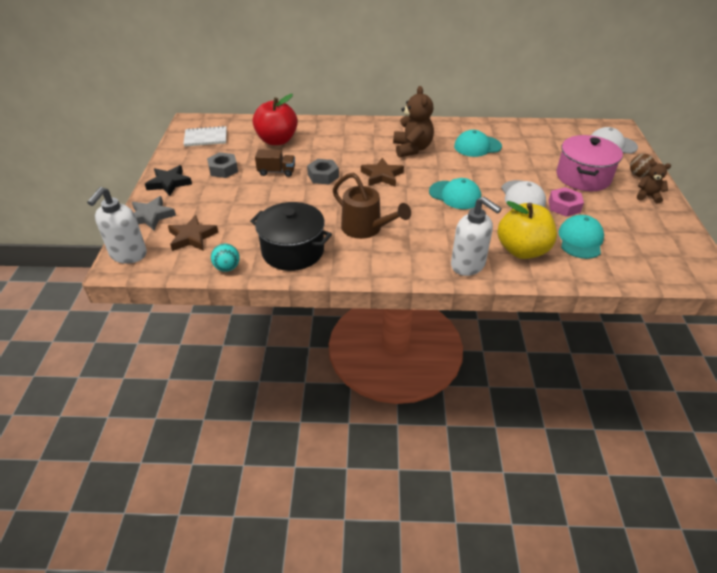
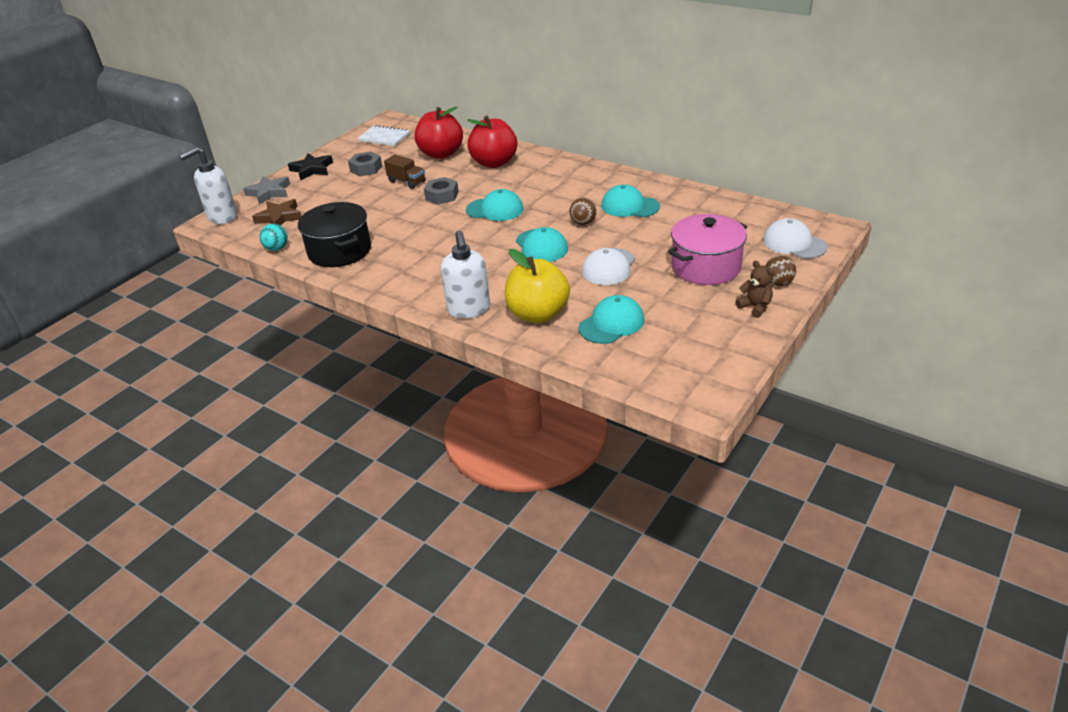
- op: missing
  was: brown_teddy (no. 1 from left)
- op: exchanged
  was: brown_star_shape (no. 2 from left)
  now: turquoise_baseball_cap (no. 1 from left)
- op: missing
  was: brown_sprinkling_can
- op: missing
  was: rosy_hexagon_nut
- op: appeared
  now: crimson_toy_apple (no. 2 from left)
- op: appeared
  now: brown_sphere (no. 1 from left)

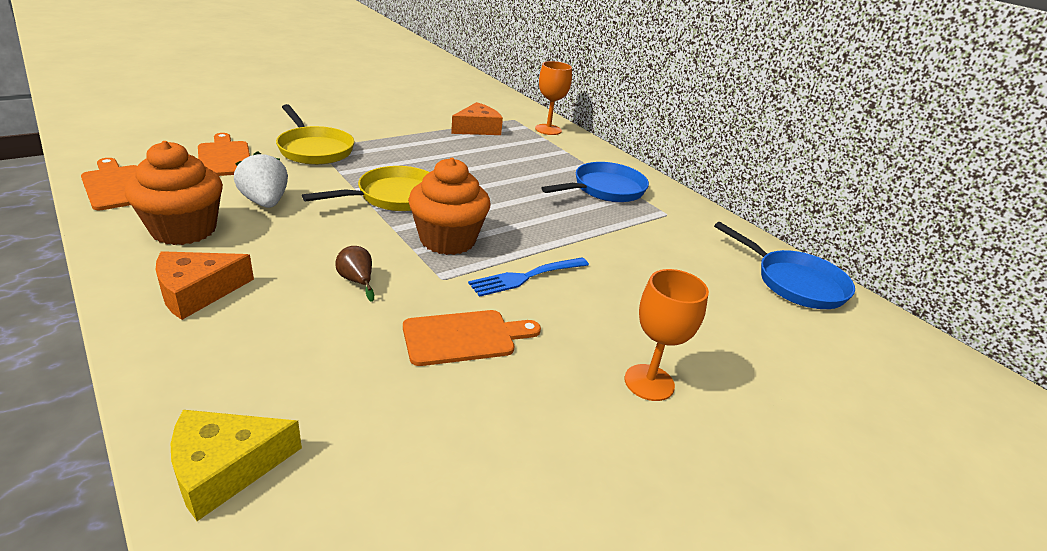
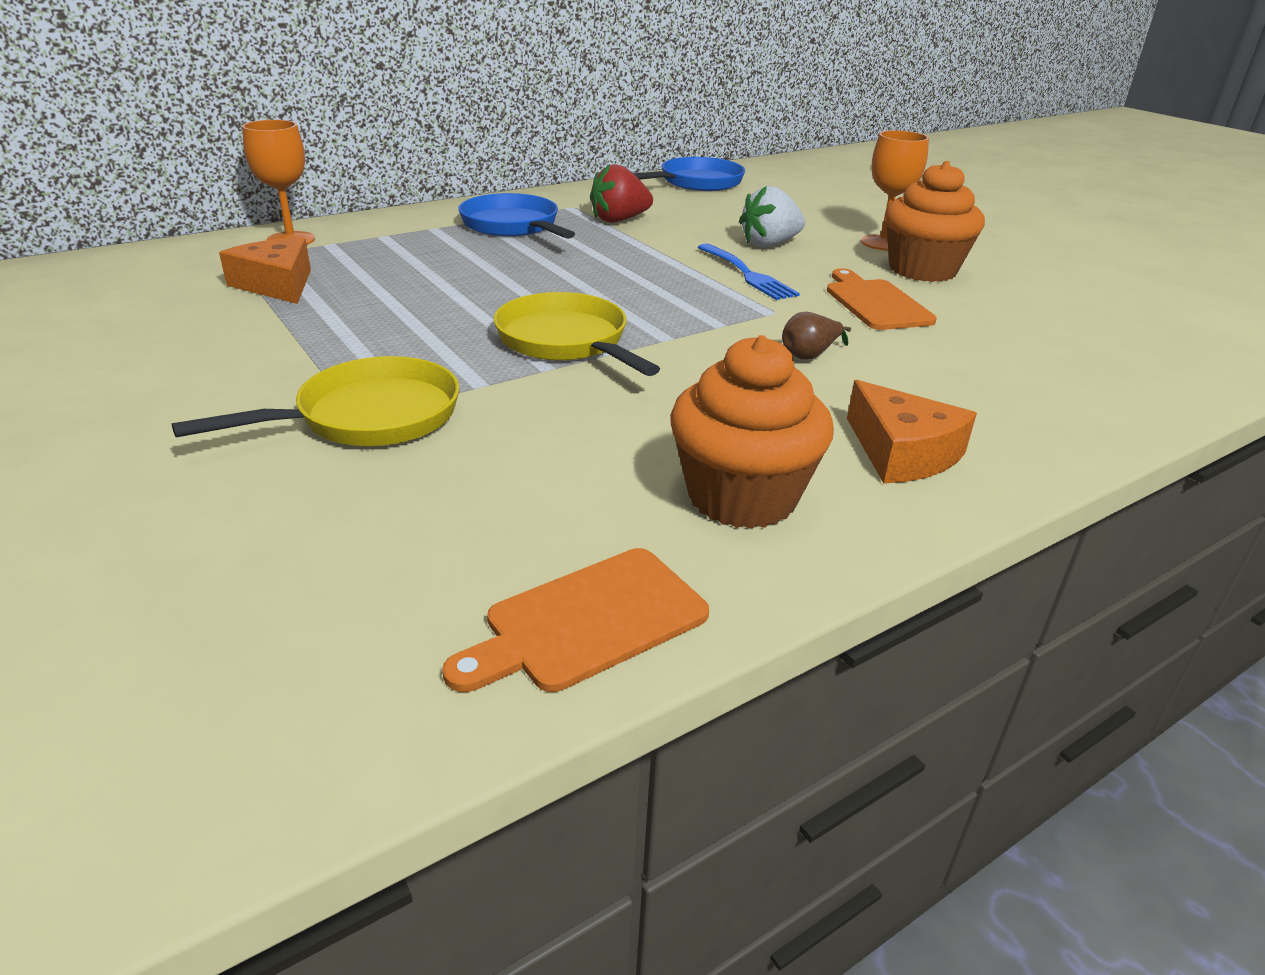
- op: missing
  was: bright_orange_cutting_board (no. 2 from left)
- op: relocated
  was: white_strawberry
- op: relocated
  was: bright_orange_fairy_cake (no. 2 from left)
- op: missing
  was: yellow_cheese
- op: appeared
  now: crimson_strawberry

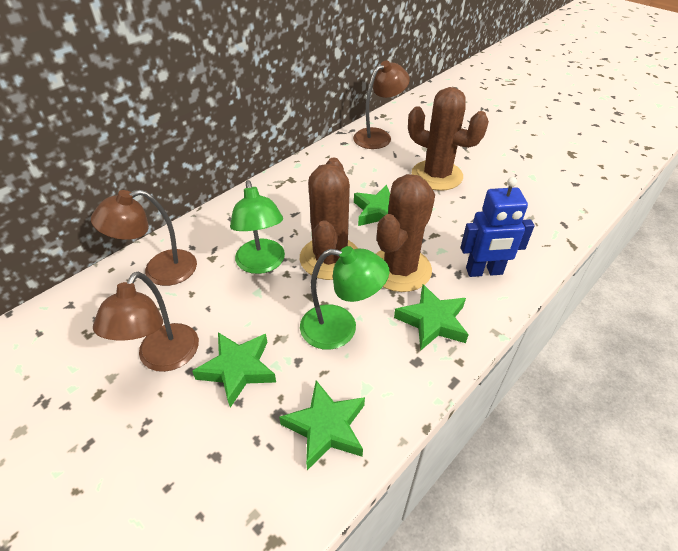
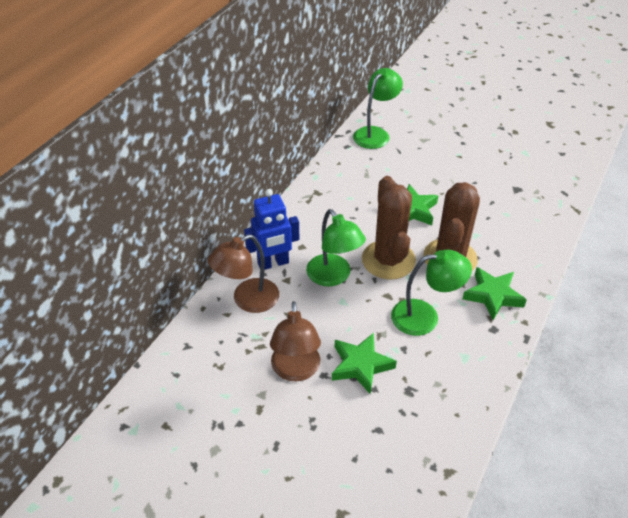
- op: colour
  was: brown_lamp (no. 3 from left)
  now: emerald_lamp (no. 2 from left)
- op: missing
  was: brown_cactus (no. 3 from left)
- op: relocated
  was: royal_blue_toy_robot
- op: missing
  was: emerald_star_shape (no. 2 from left)

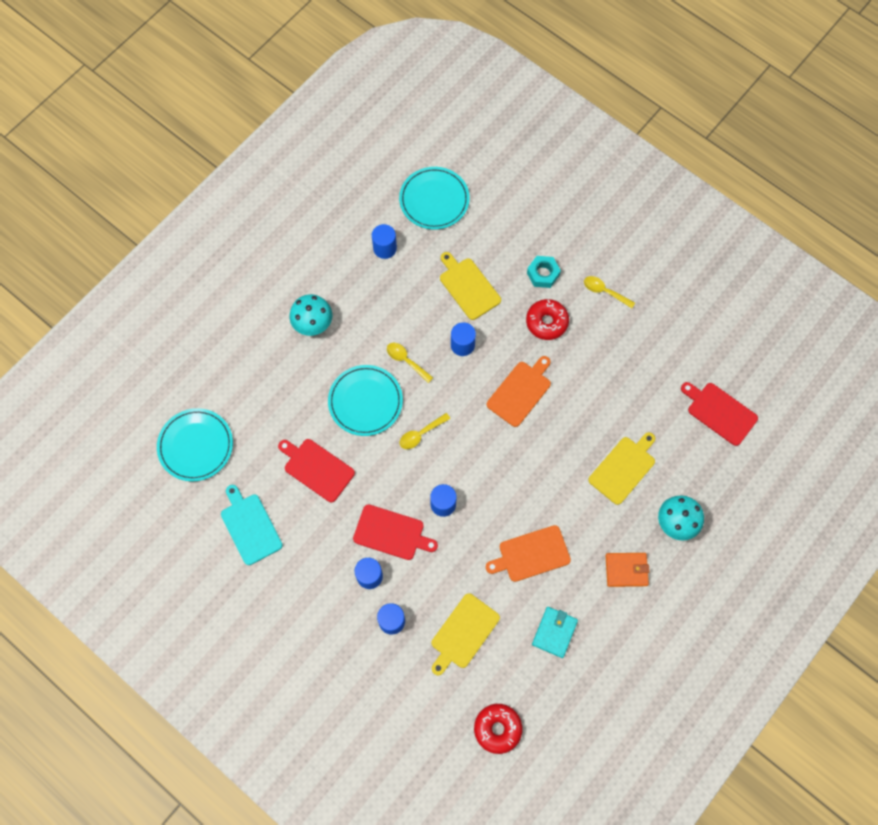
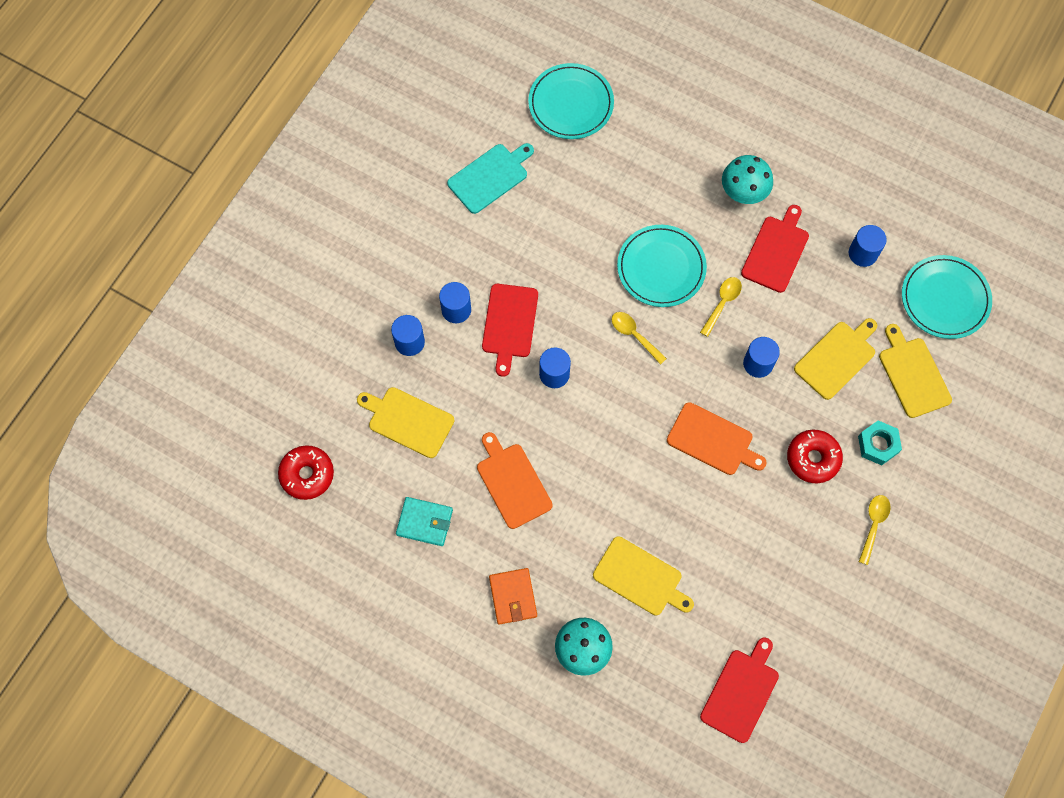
- op: relocated
  was: crimson_cutting_board (no. 1 from left in the first image)
  now: crimson_cutting_board (no. 3 from left)
- op: appeared
  now: yellow_cutting_board (no. 4 from left)

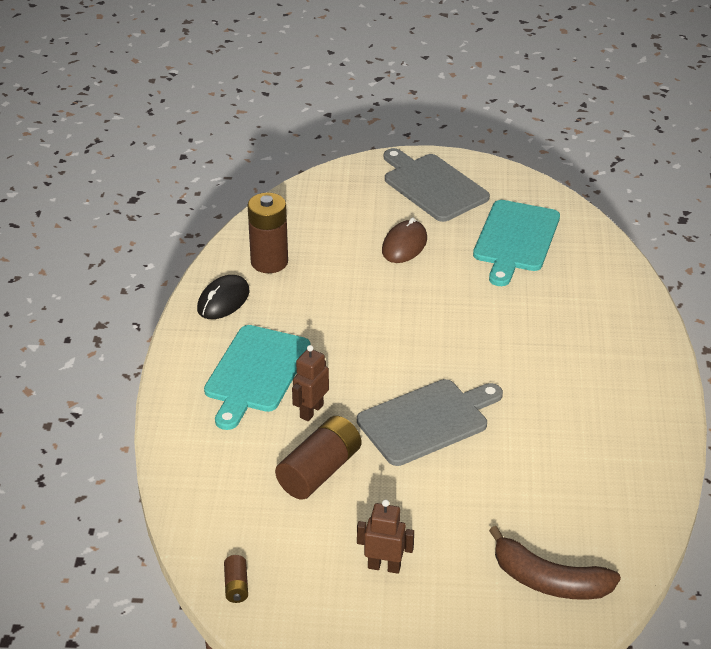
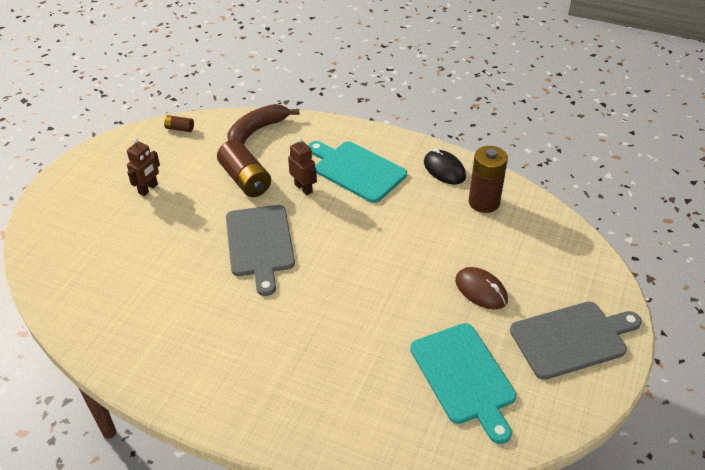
- op: spun
  was: turquoise_cutting_board (no. 2 from left)
  clockwise: -150
- op: relocated
  was: brown_toy_banana

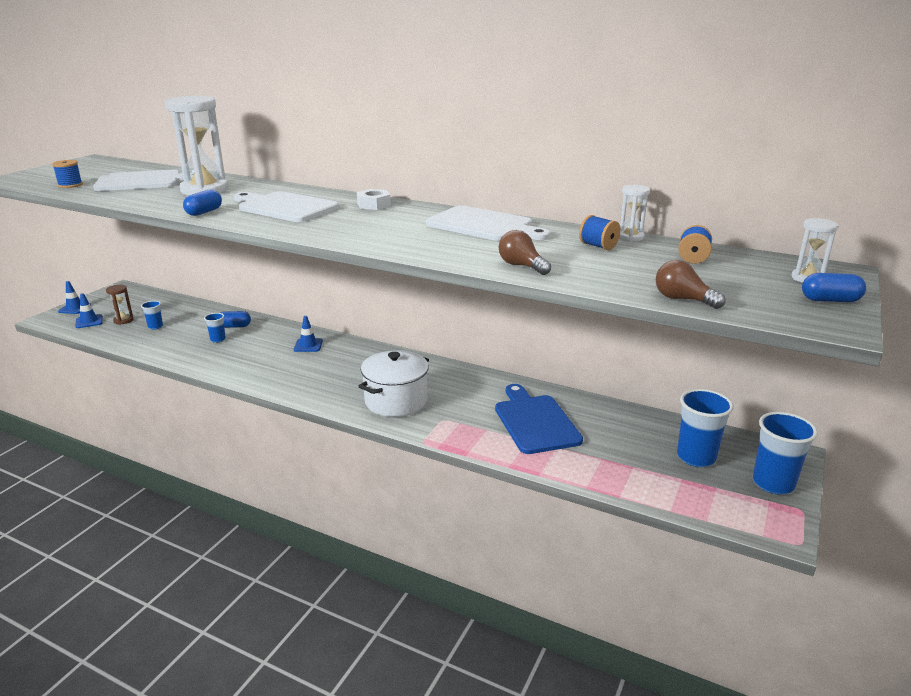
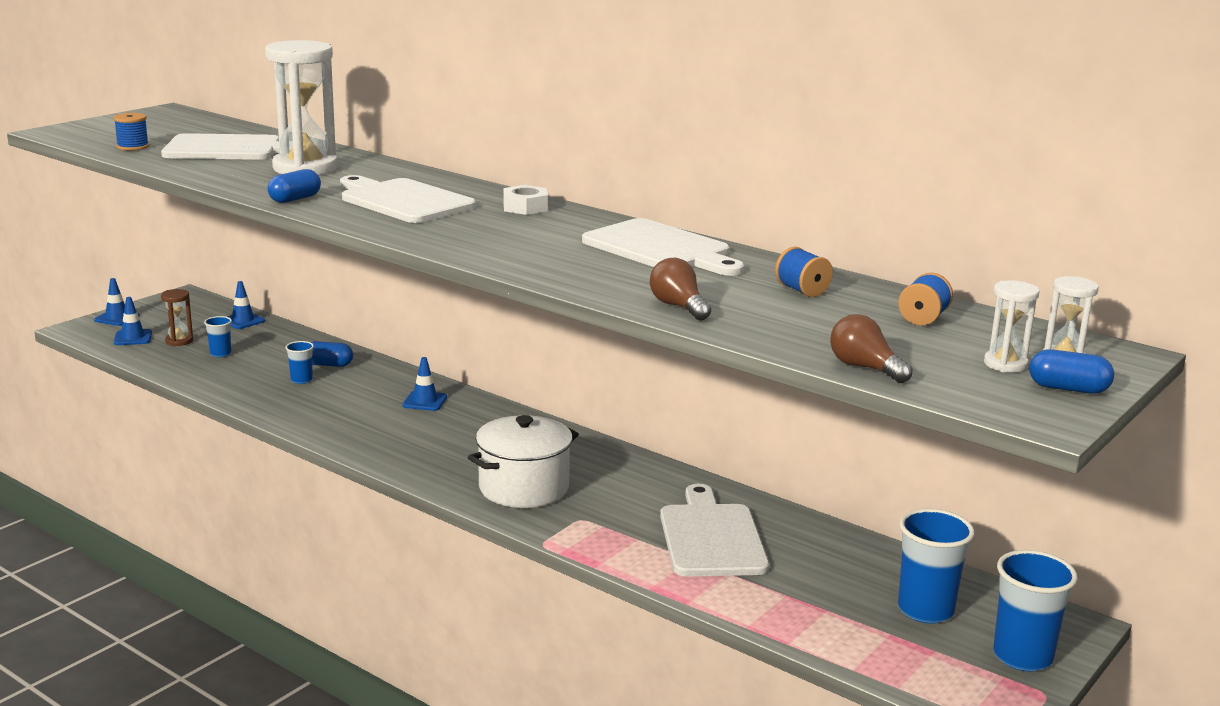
- op: relocated
  was: white_sandglass (no. 2 from left)
- op: colour
  was: royal_blue_cutting_board
  now: white_cutting_board (no. 4 from left)
- op: appeared
  now: royal_blue_traffic_cone (no. 3 from left)

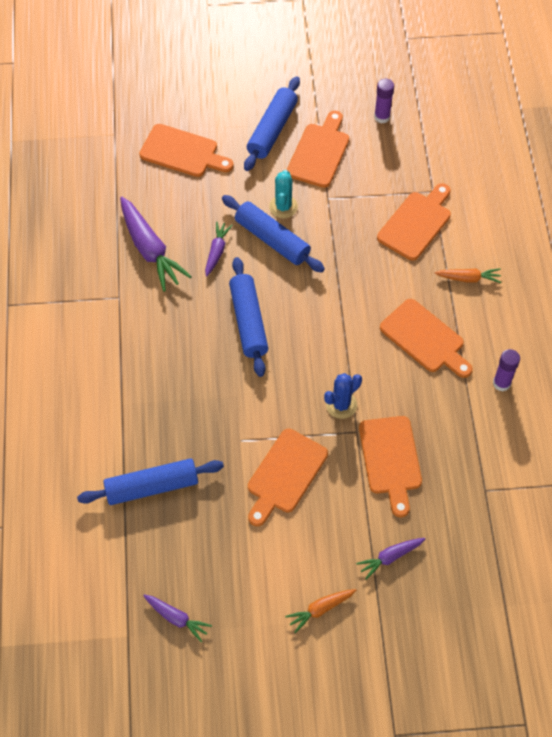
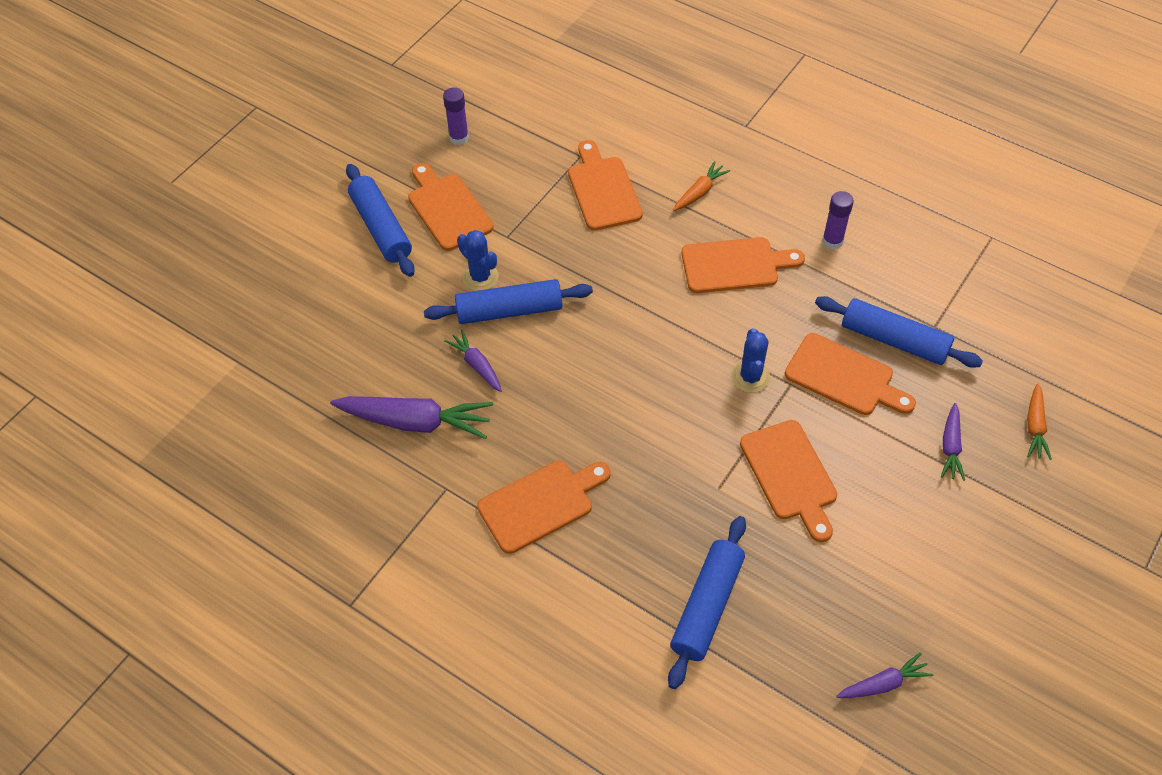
- op: relocated
  was: bright_orange_cutting_board (no. 1 from left in the first image)
  now: bright_orange_cutting_board (no. 2 from left)
- op: colour
  was: turquoise_cactus
  now: royal_blue_cactus (no. 1 from left)
- op: relocated
  was: royal_blue_dough_roller (no. 2 from left in the first image)
  now: royal_blue_dough_roller (no. 4 from left)
- op: relocated
  was: bright_orange_root_vegetable (no. 1 from left in the first image)
  now: bright_orange_root_vegetable (no. 2 from left)

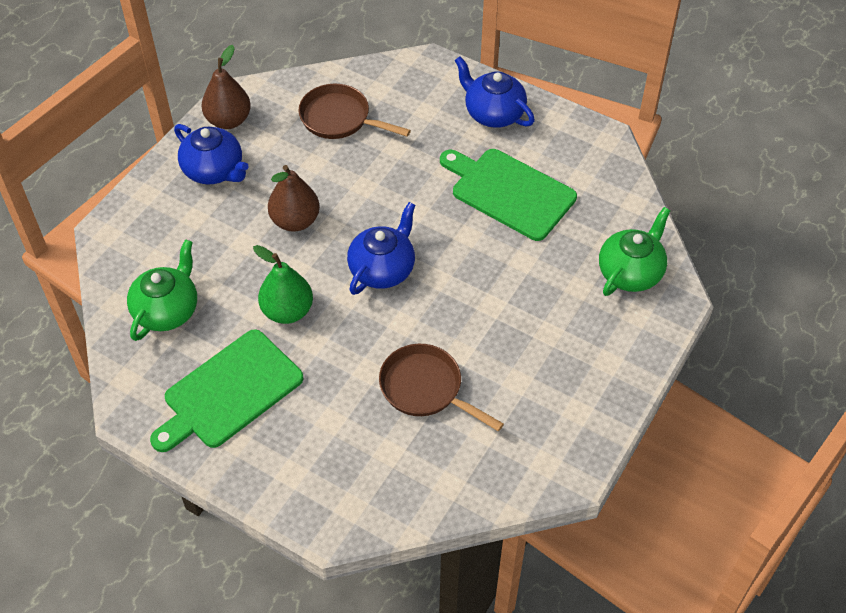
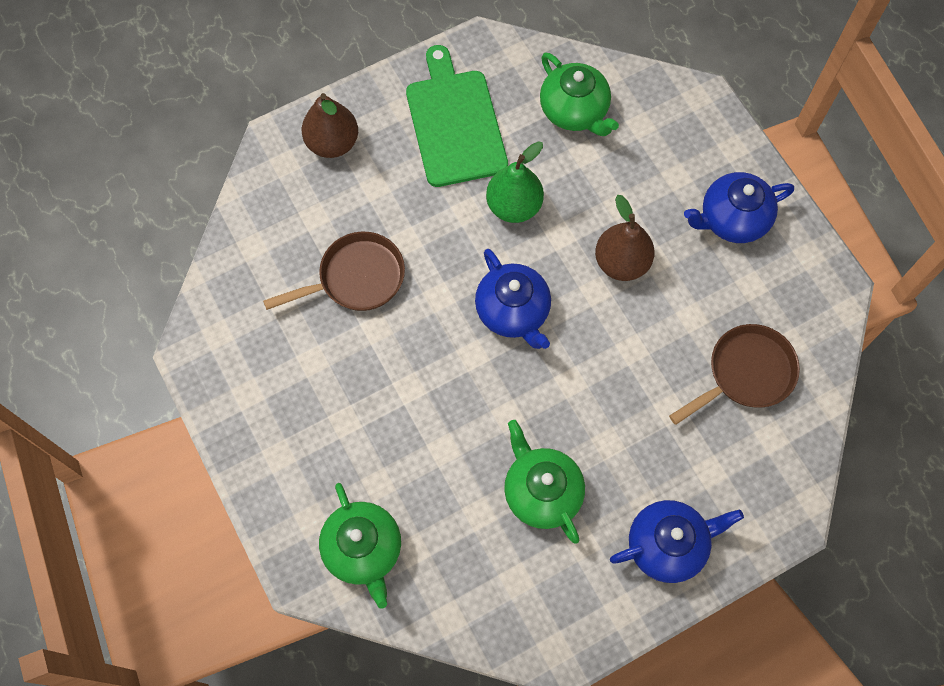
- op: relocated
  was: brown_pear_fruit (no. 1 from left)
- op: exchanged
  was: emerald_cutting_board (no. 2 from left)
  now: emerald_teapot (no. 2 from left)

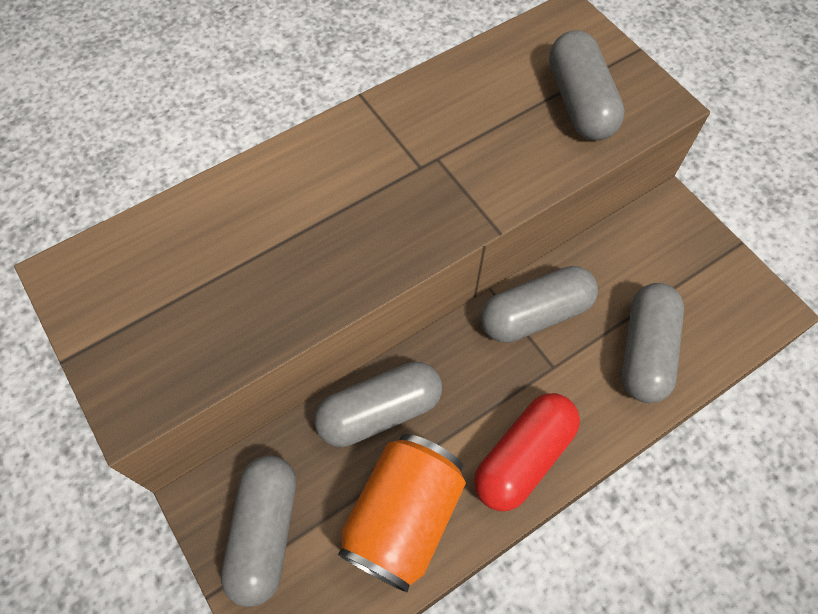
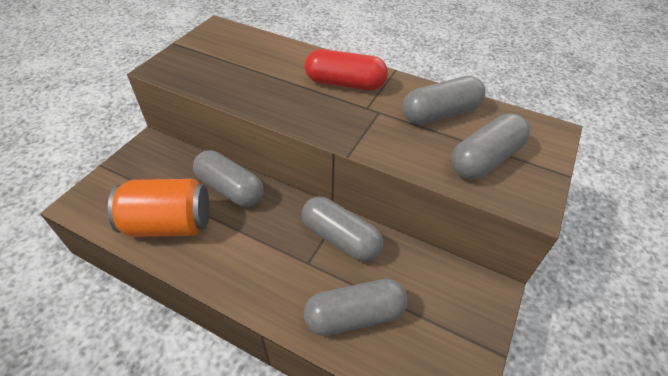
- op: relocated
  was: crimson_pill_shape
- op: relocated
  was: ash-grey_pill_shape (no. 1 from left in the first image)
  now: ash-grey_pill_shape (no. 4 from left)

